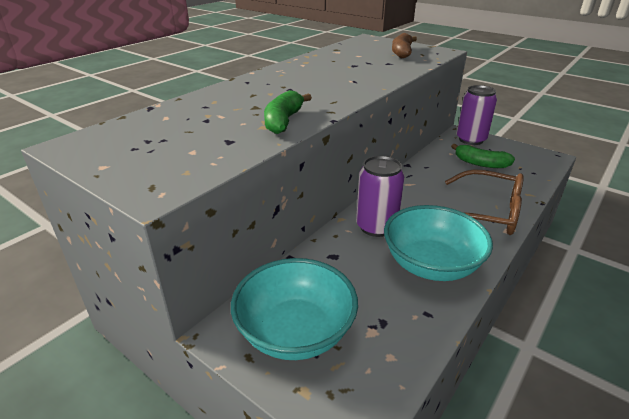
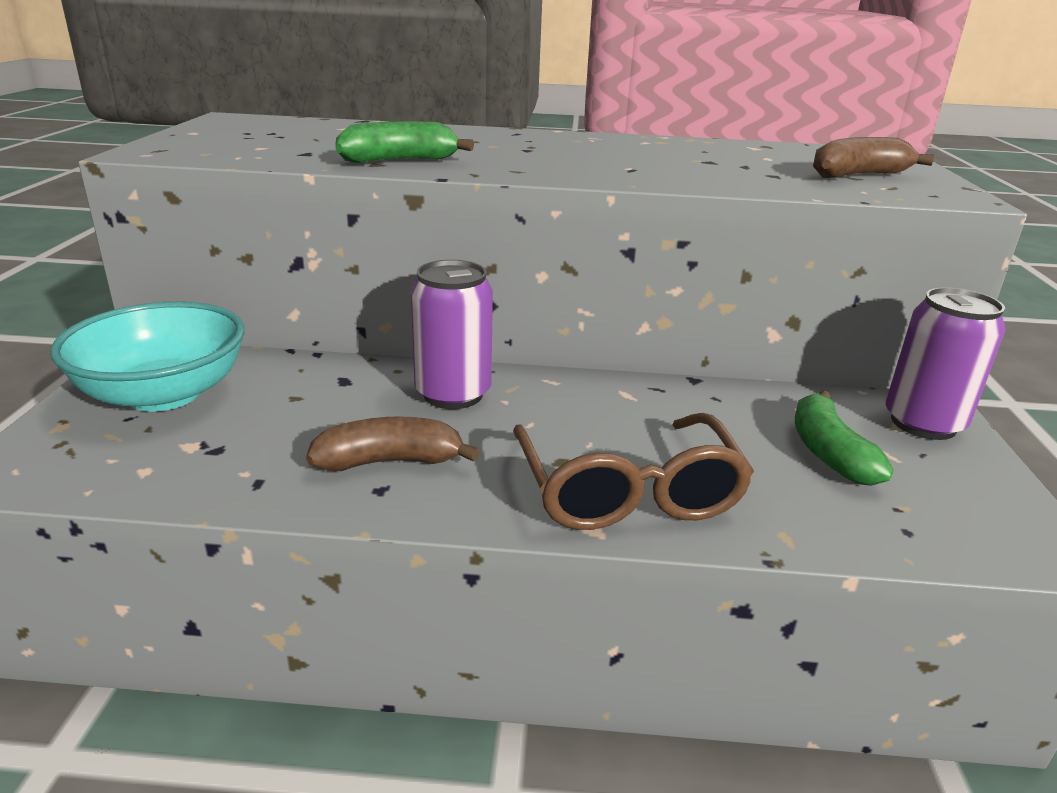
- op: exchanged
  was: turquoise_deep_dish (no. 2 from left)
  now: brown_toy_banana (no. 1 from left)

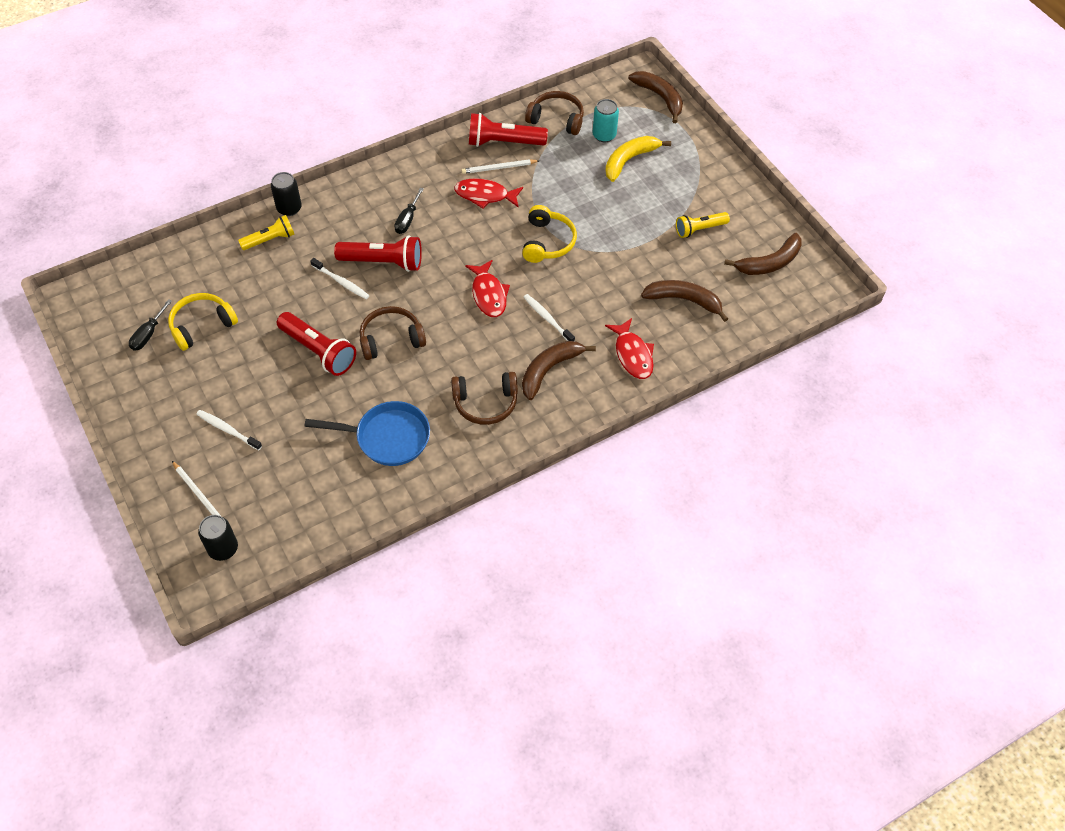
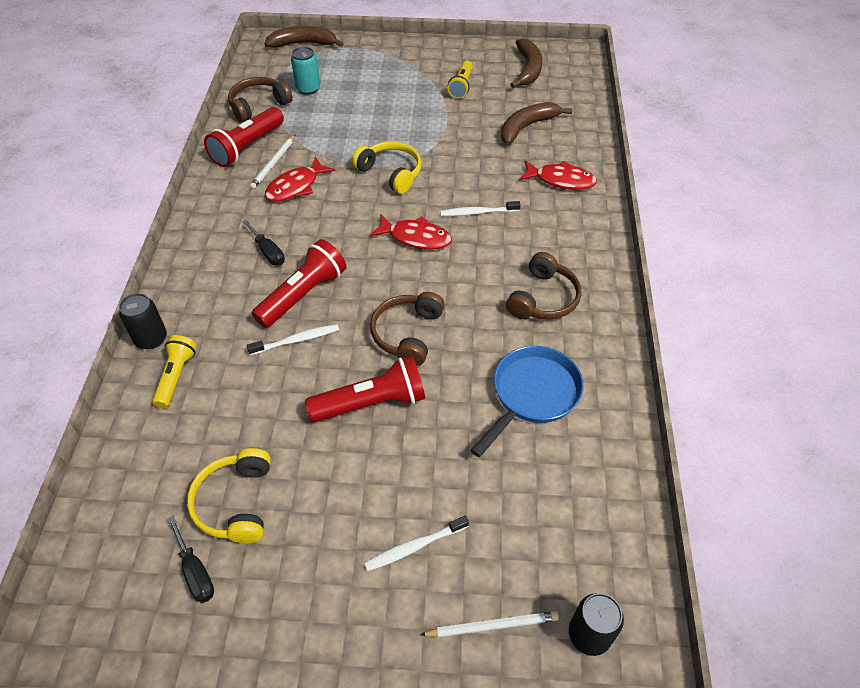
- op: missing
  was: yellow_toy_banana
- op: missing
  was: brown_toy_banana (no. 1 from left)

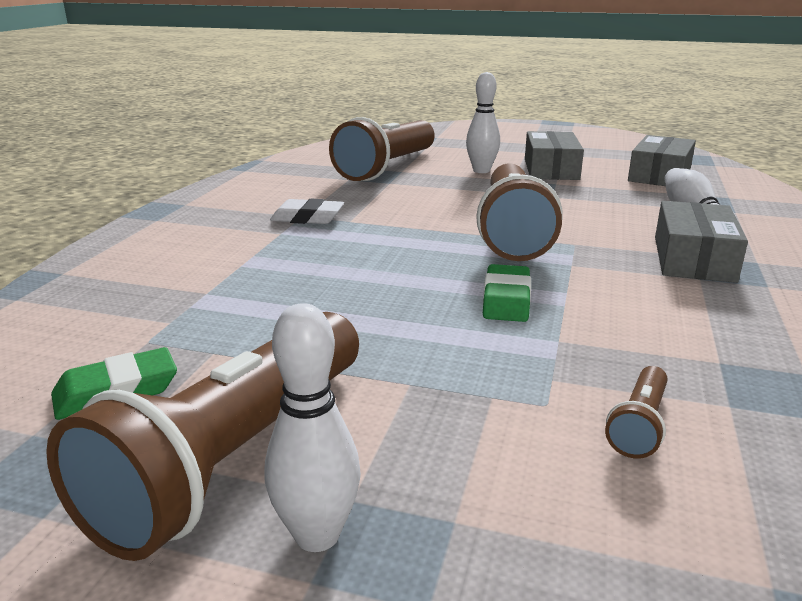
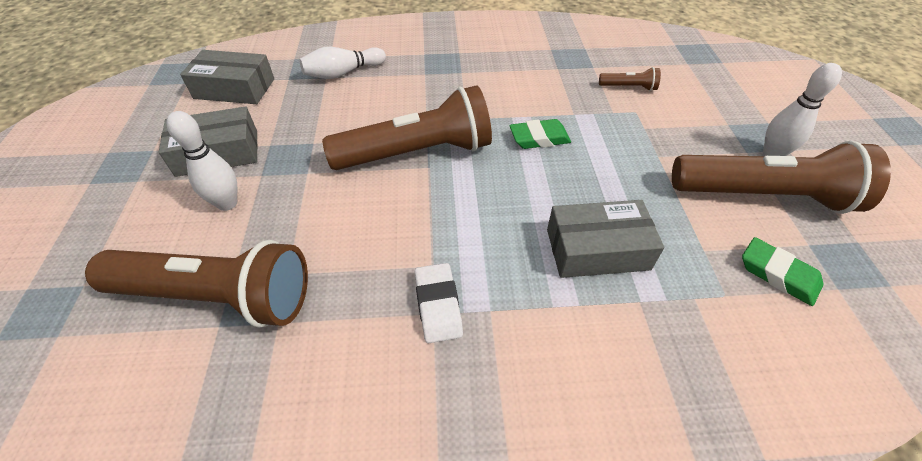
- op: relocated
  was: ash-grey_parcel (no. 3 from left)

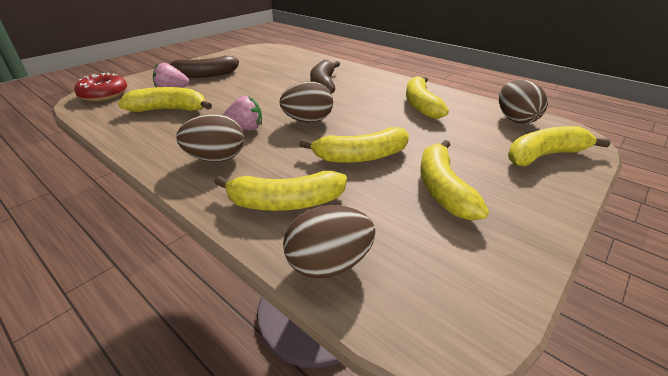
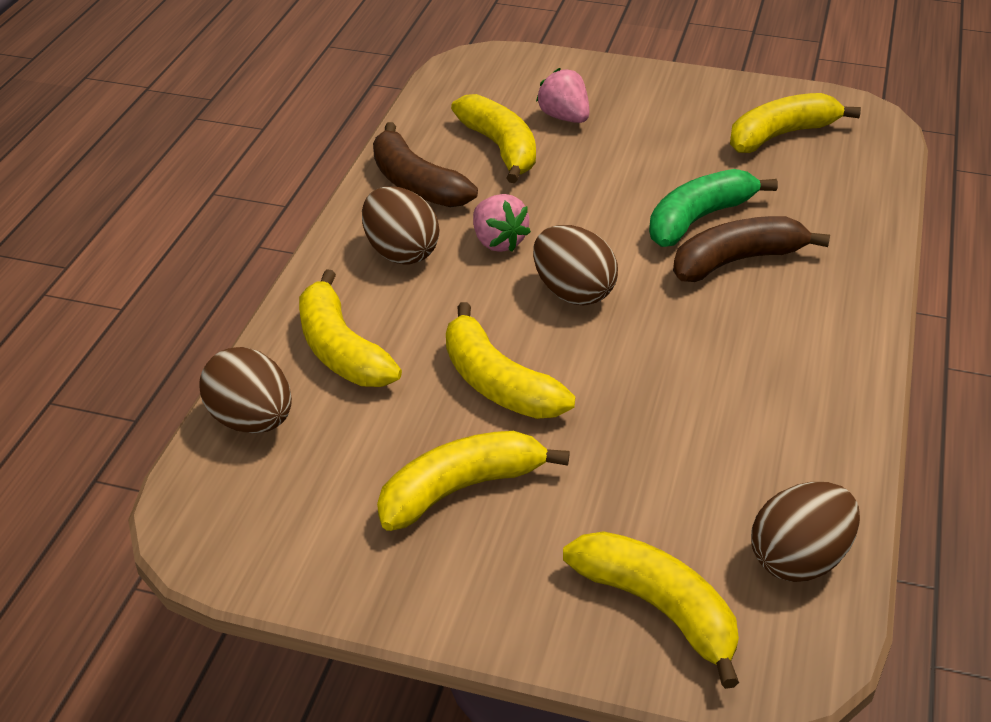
- op: relocated
  was: brown_toy_banana (no. 1 from left)
- op: missing
  was: crimson_donut
- op: relocated
  was: yellow_toy_banana (no. 4 from left in the first image)
  now: yellow_toy_banana (no. 6 from left)
- op: appeared
  now: emerald_toy_banana

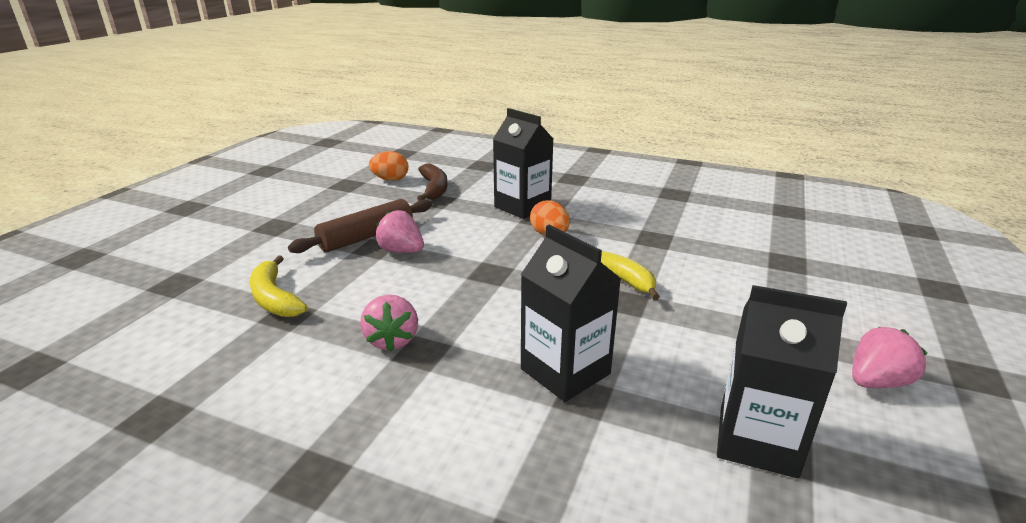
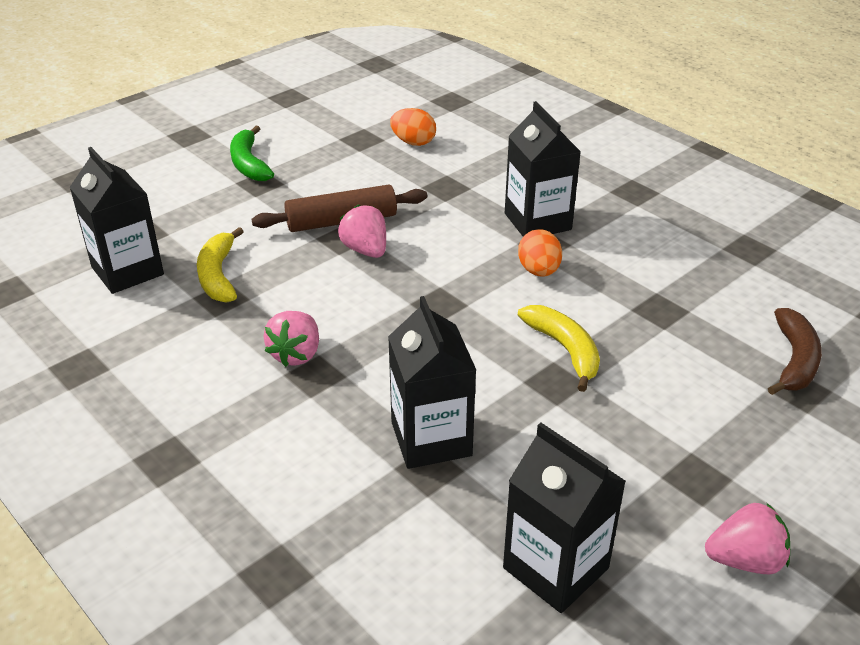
- op: relocated
  was: brown_toy_banana
- op: appeared
  now: emerald_toy_banana
- op: appeared
  now: jet-black_carton (no. 1 from left)

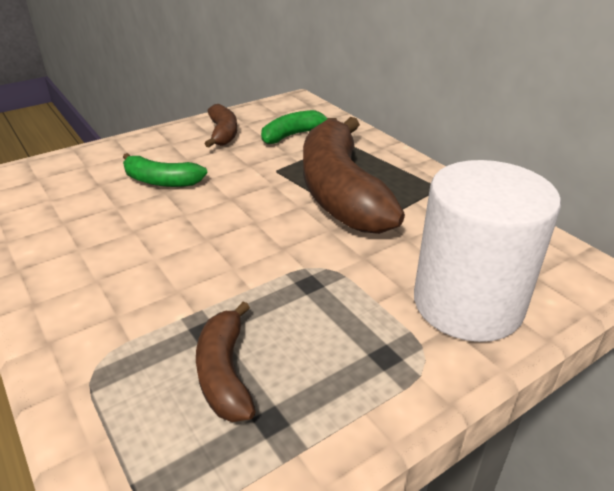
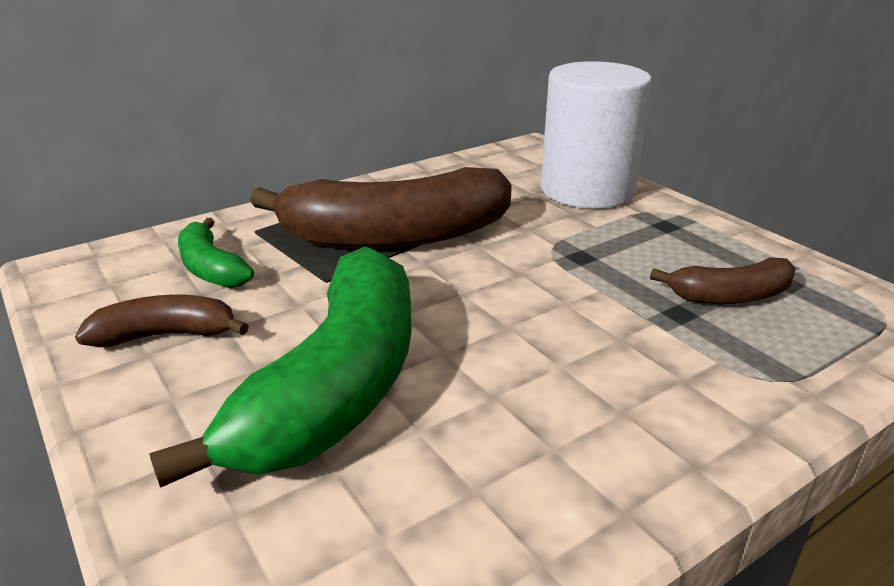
- op: size
  was: emerald_toy_banana (no. 1 from left in the first image)
  ratio: 2.07

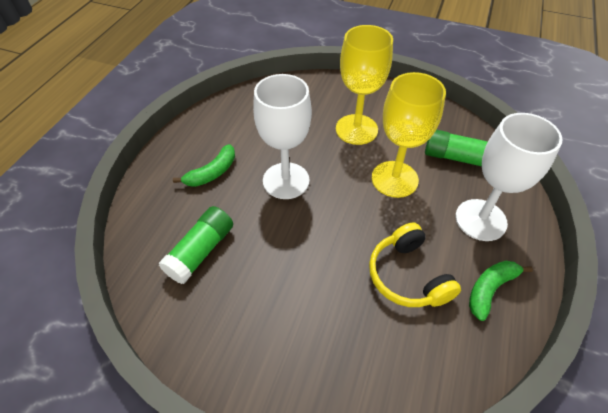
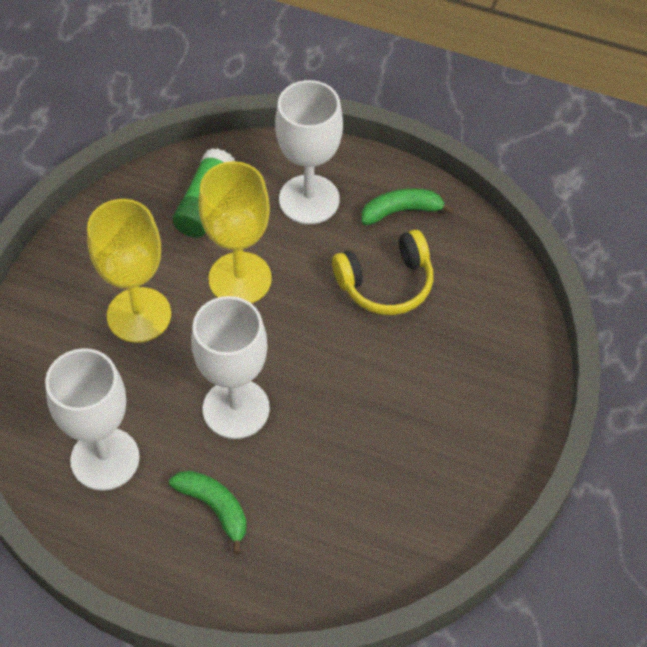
- op: missing
  was: emerald_glue (no. 1 from left)
- op: spun
  was: emerald_toy_banana (no. 2 from left)
  clockwise: 120
- op: appeared
  now: white_wine_glass (no. 1 from left)

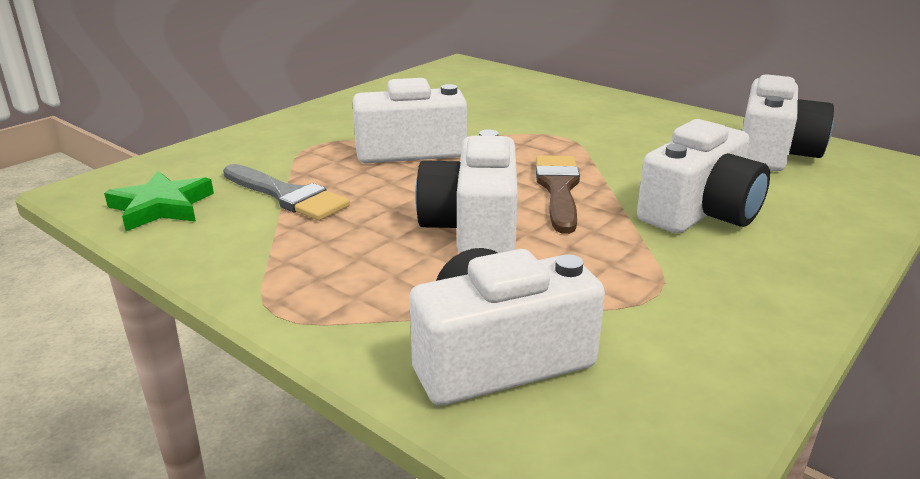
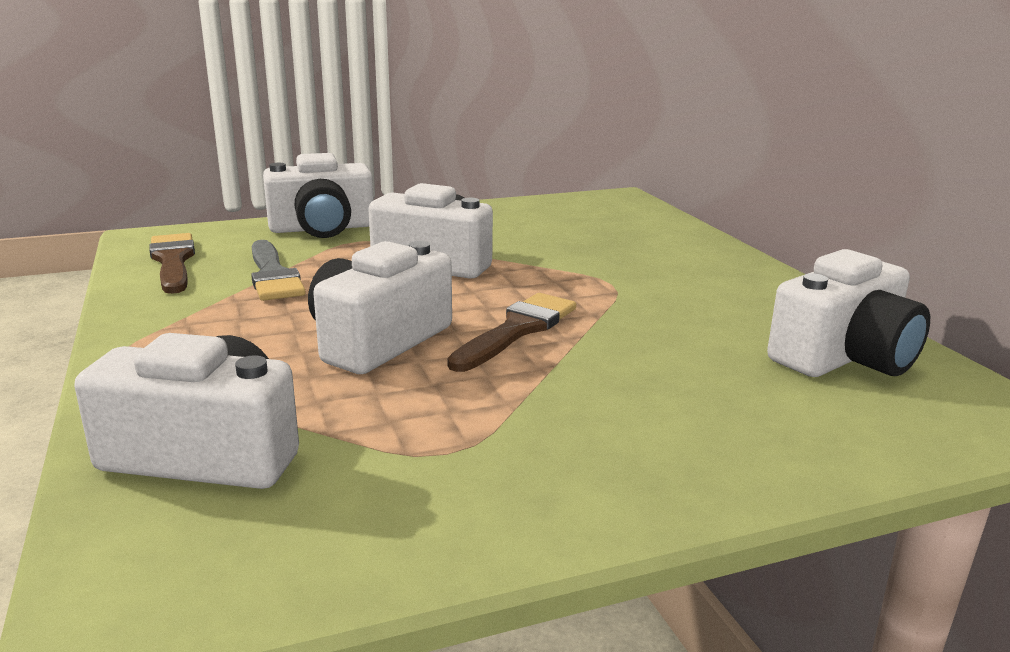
- op: relocated
  was: white_camera (no. 4 from left in the first image)
  now: white_camera (no. 2 from left)
- op: exchanged
  was: emerald_star_shape
  now: brown_brush (no. 1 from left)

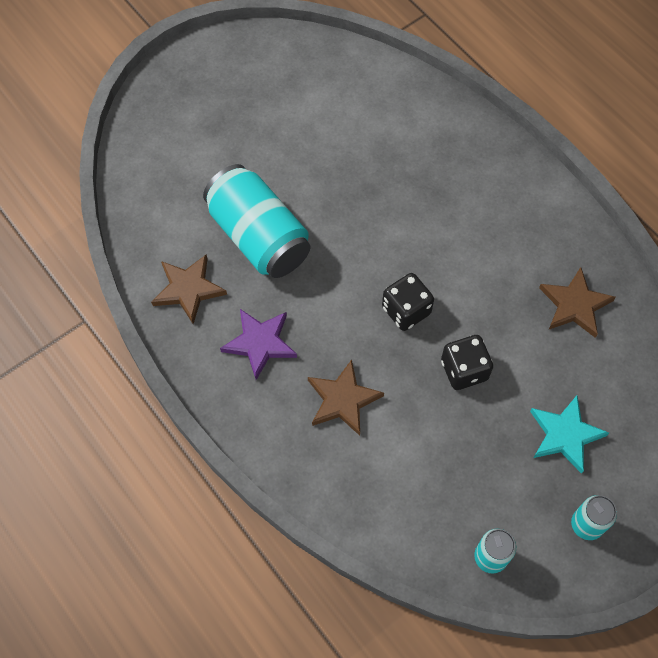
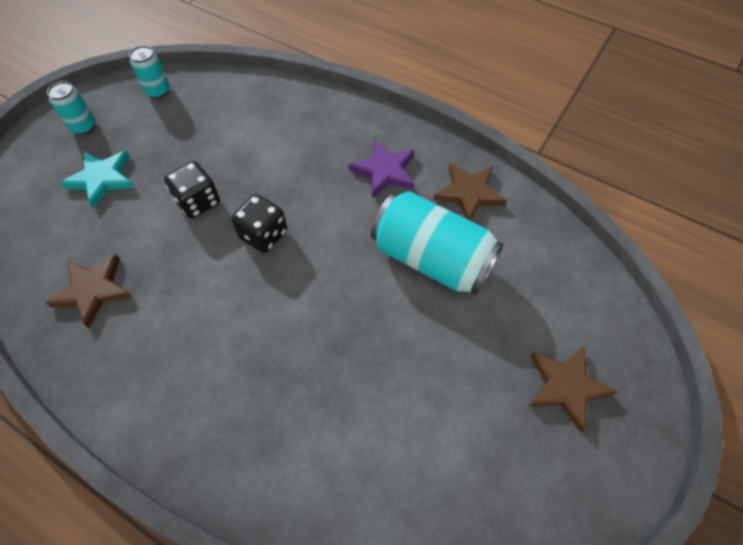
- op: relocated
  was: brown_star_shape (no. 2 from left in the first image)
  now: brown_star_shape (no. 3 from left)

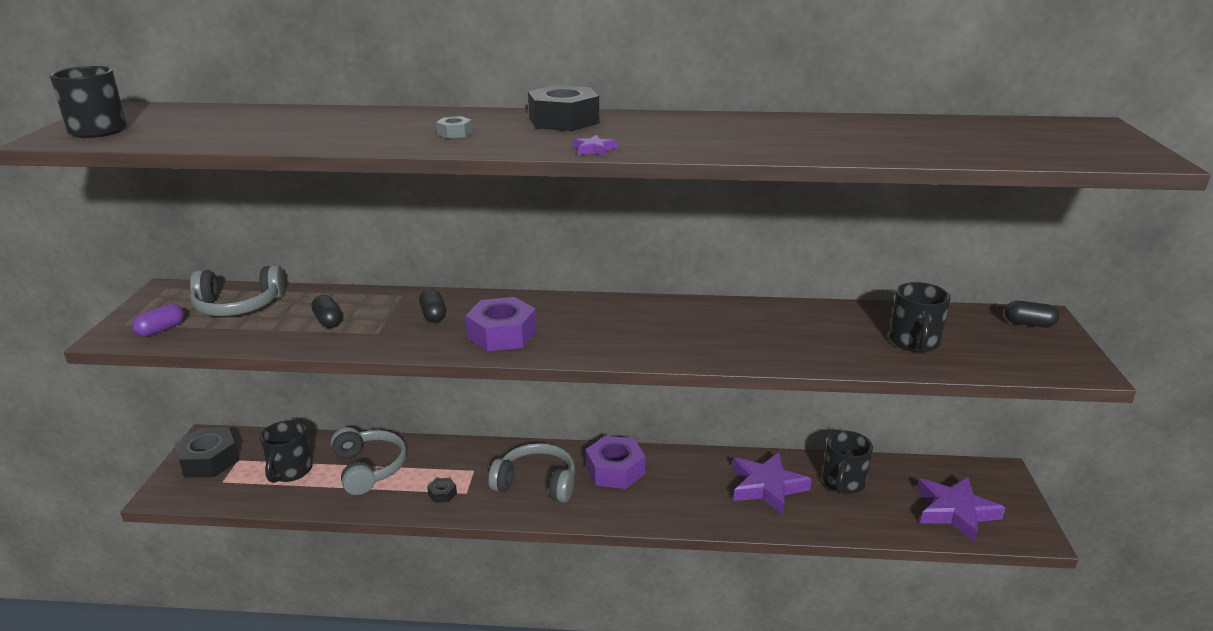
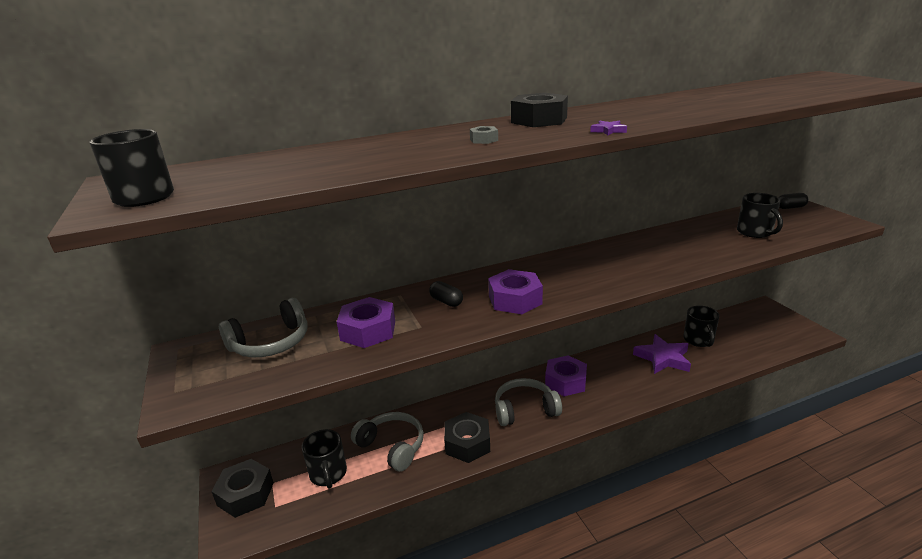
- op: exchanged
  was: jet-black_pill_shape (no. 1 from left)
  now: violet_hexagon_nut (no. 1 from left)
- op: missing
  was: violet_pill_shape
- op: missing
  was: violet_star_shape (no. 3 from left)
- op: size
  was: jet-black_hexagon_nut (no. 2 from left)
  ratio: 2.2

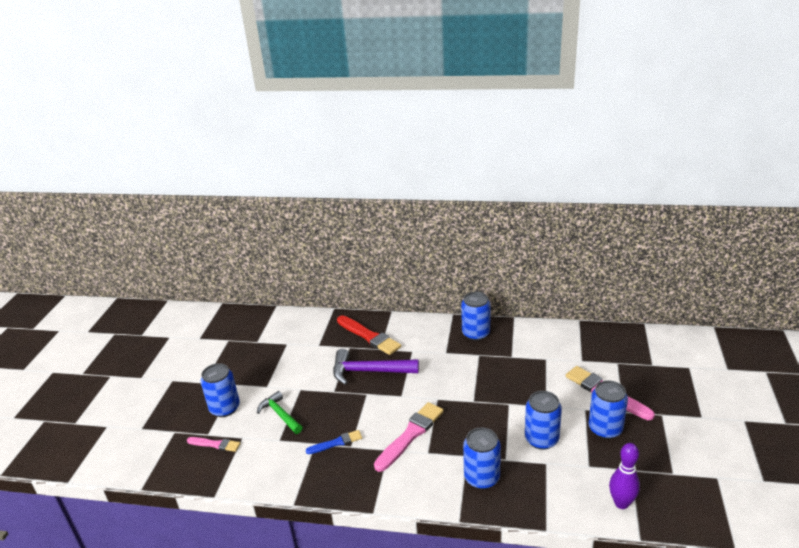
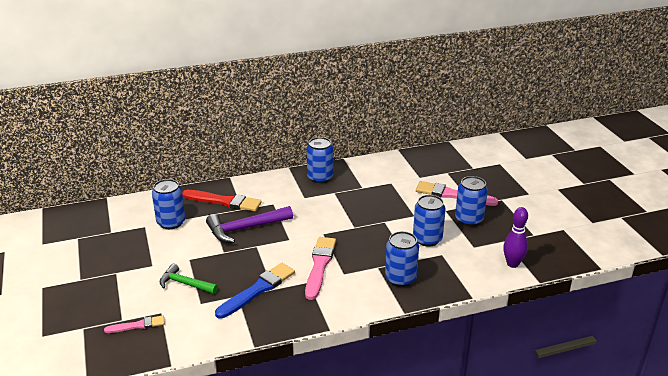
- op: relocated
  was: royal_blue_tin (no. 1 from left)
- op: size
  was: royal_blue_brush
  ratio: 1.75

